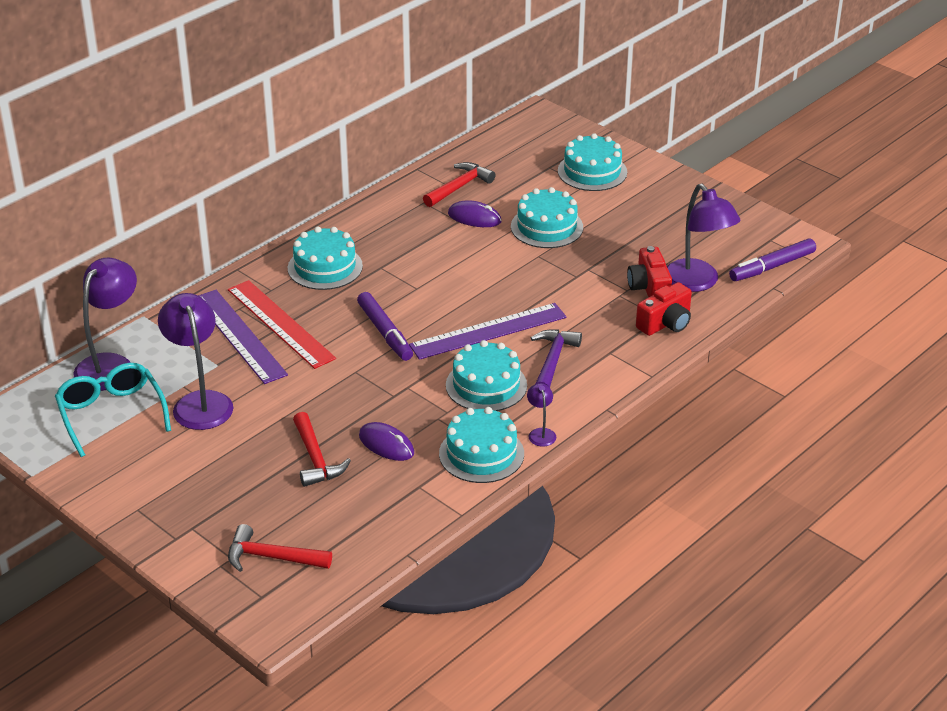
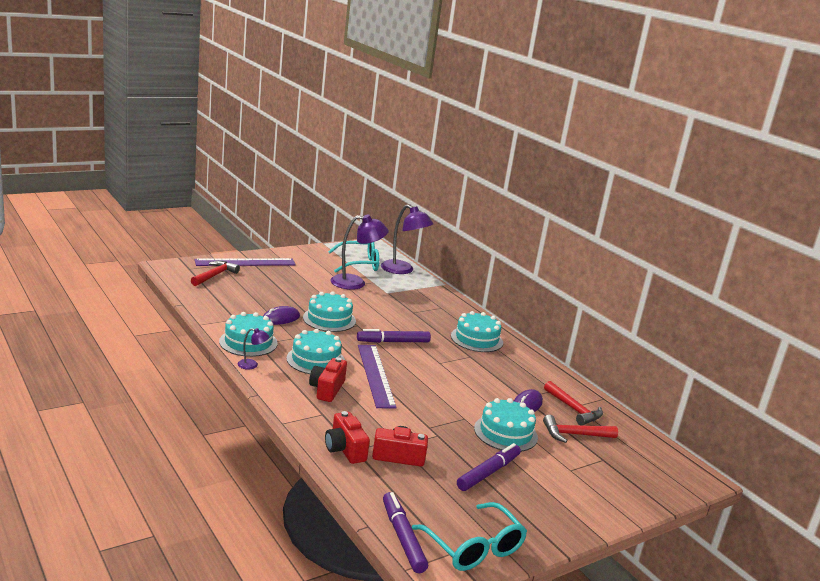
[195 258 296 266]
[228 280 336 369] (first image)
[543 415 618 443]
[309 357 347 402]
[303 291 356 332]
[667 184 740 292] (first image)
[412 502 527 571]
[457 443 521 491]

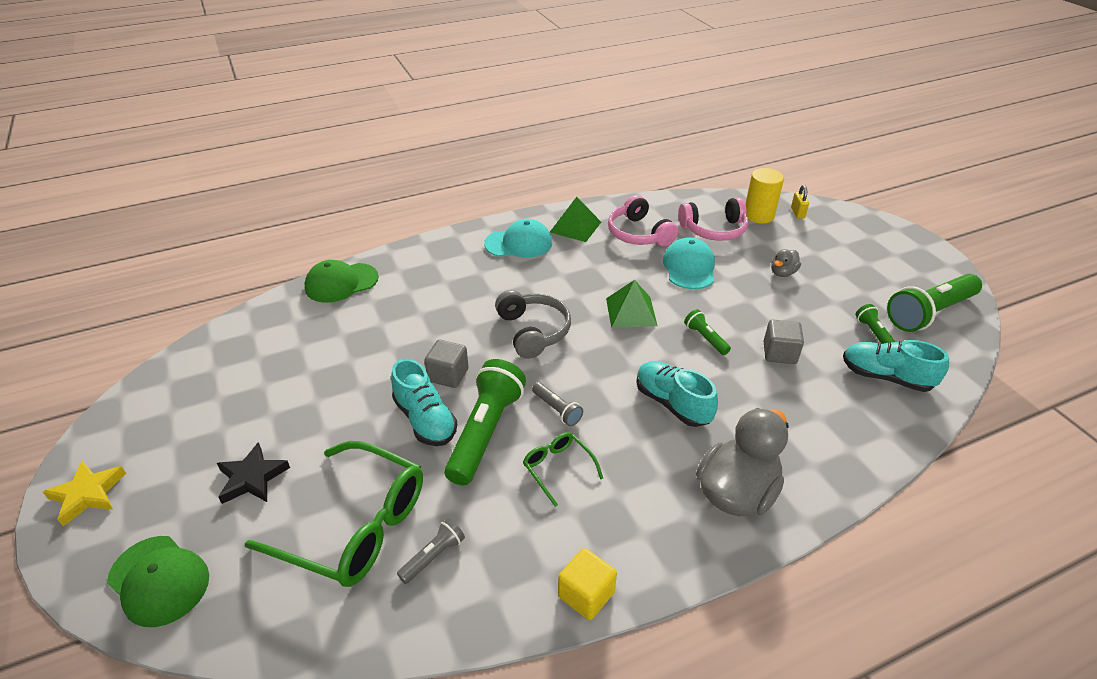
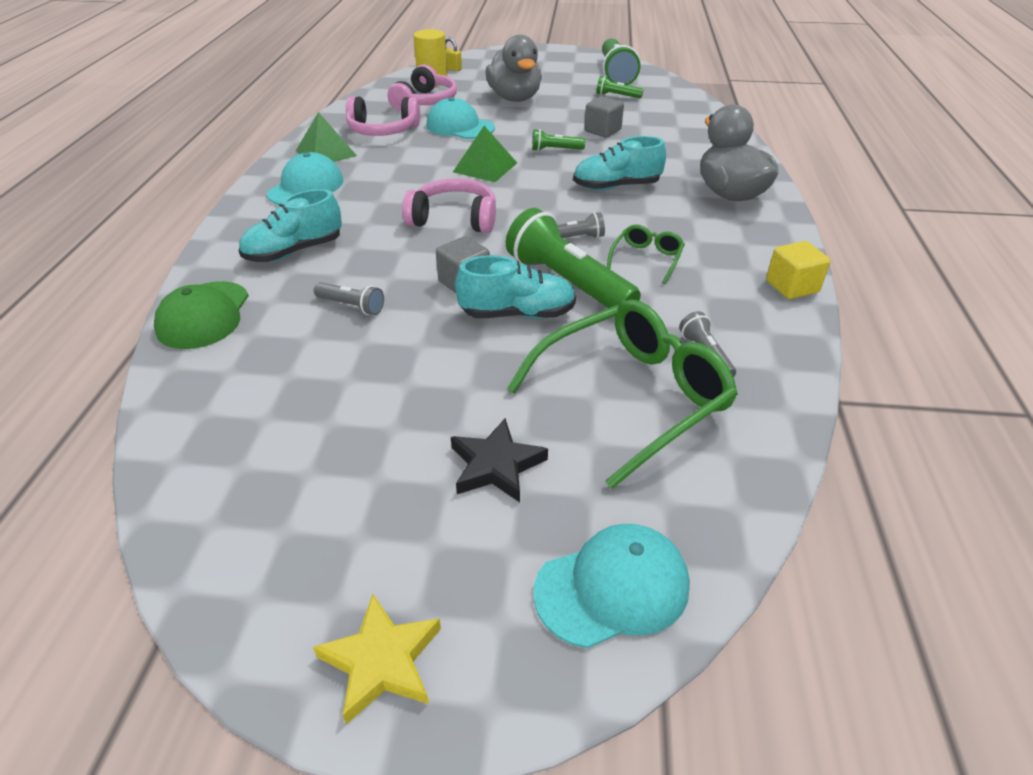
[534 524 690 648]
[402 178 496 233]
[607 224 685 284]
[485 35 542 102]
[239 189 342 262]
[314 282 384 315]

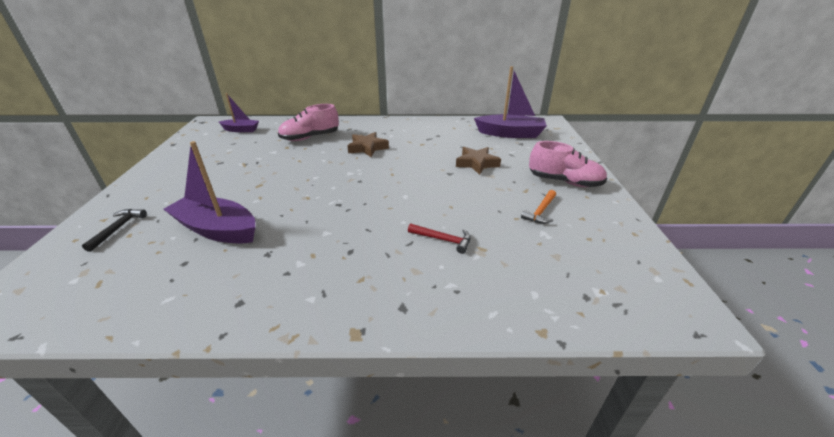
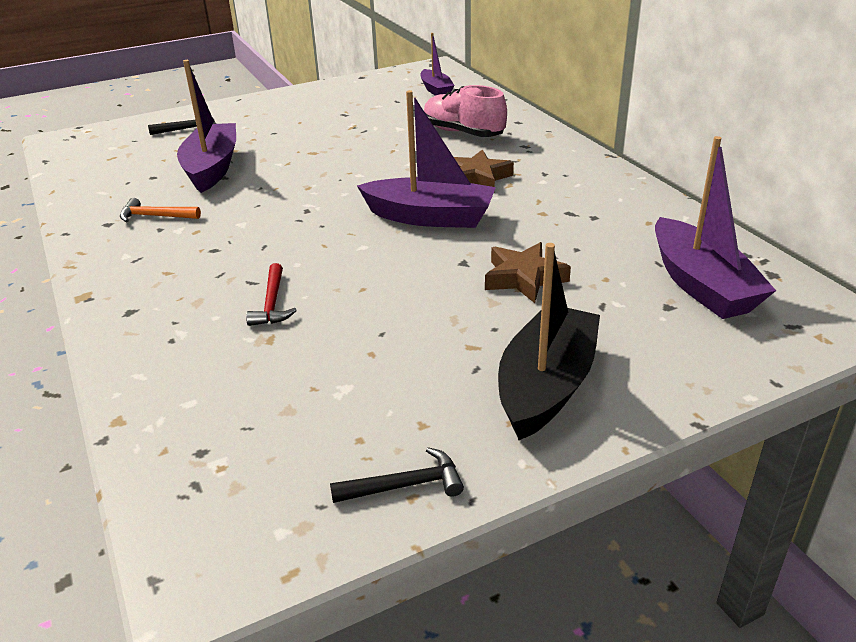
[120 198 201 222]
[498 243 600 440]
[330 447 464 503]
[357 90 496 228]

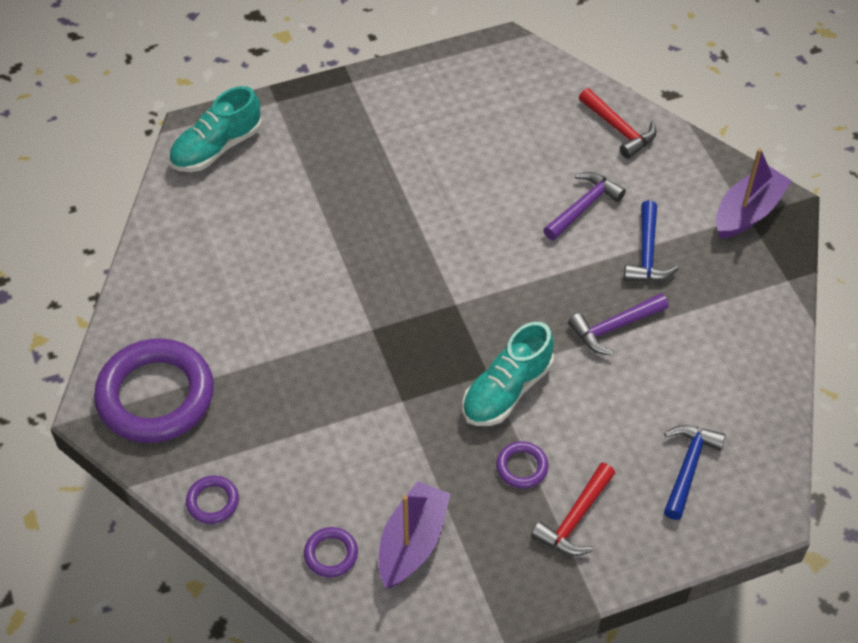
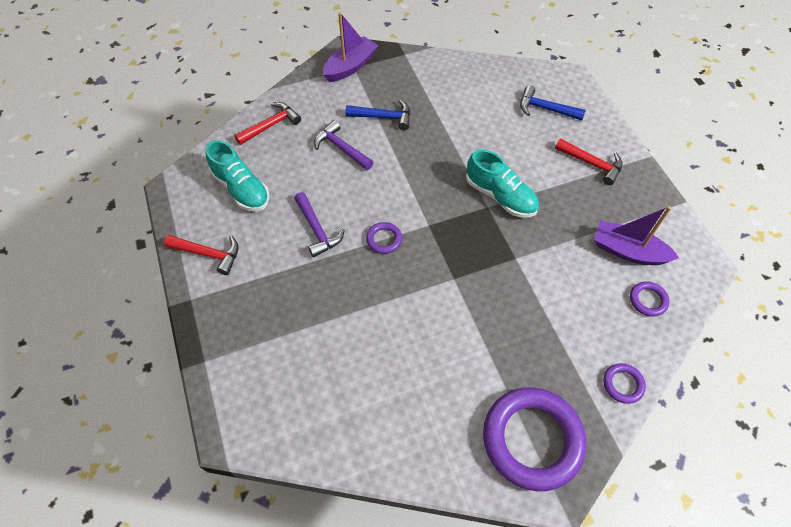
[206 140 269 211]
[366 222 402 254]
[294 192 345 257]
[323 12 378 82]
[164 235 239 275]

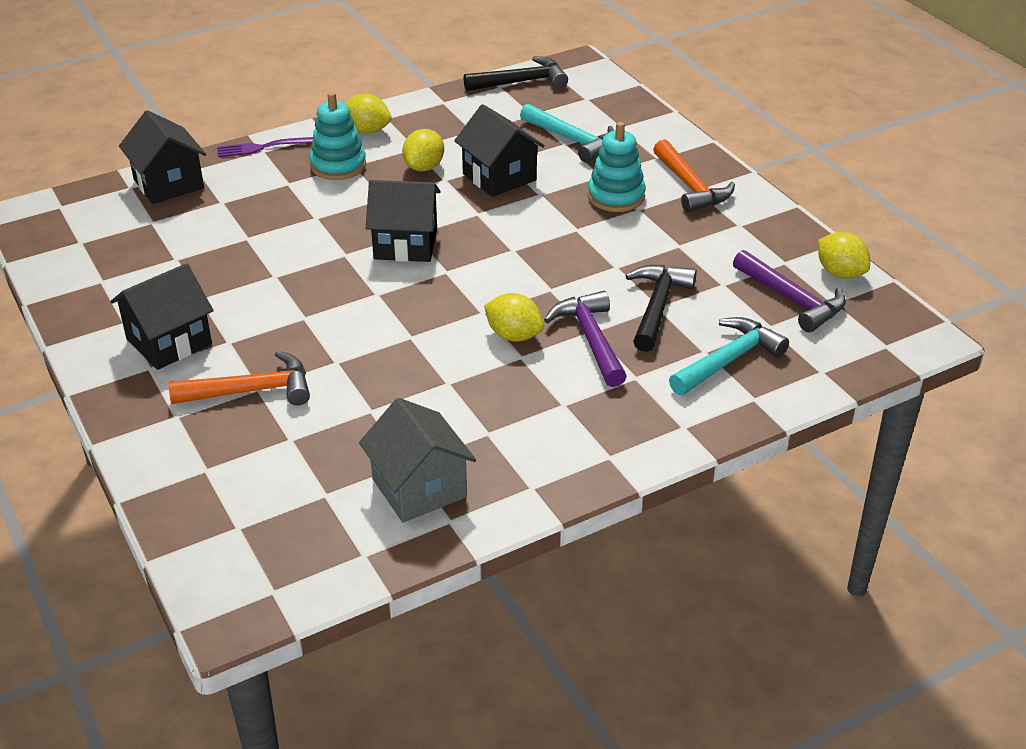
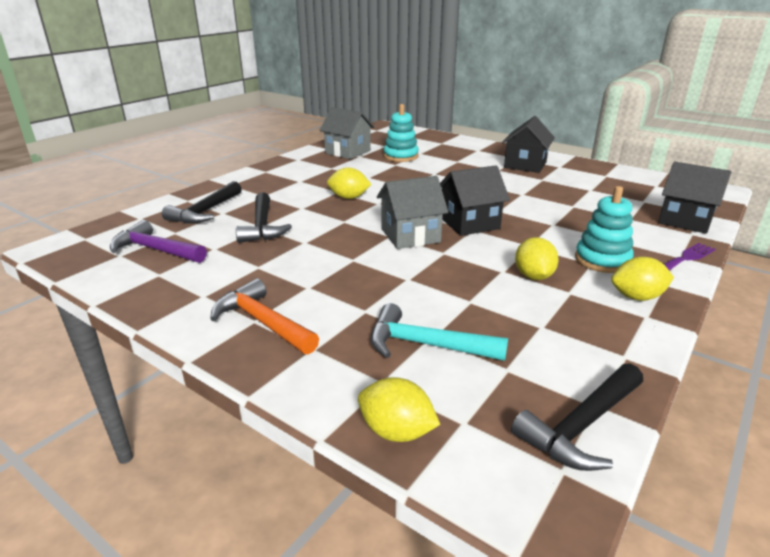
[169 351 310 405] (first image)
[454 104 545 197] (first image)
[544 291 627 387] (first image)
[383 104 419 162]
[162 181 242 224]
[358 377 440 442]
[377 176 448 249]

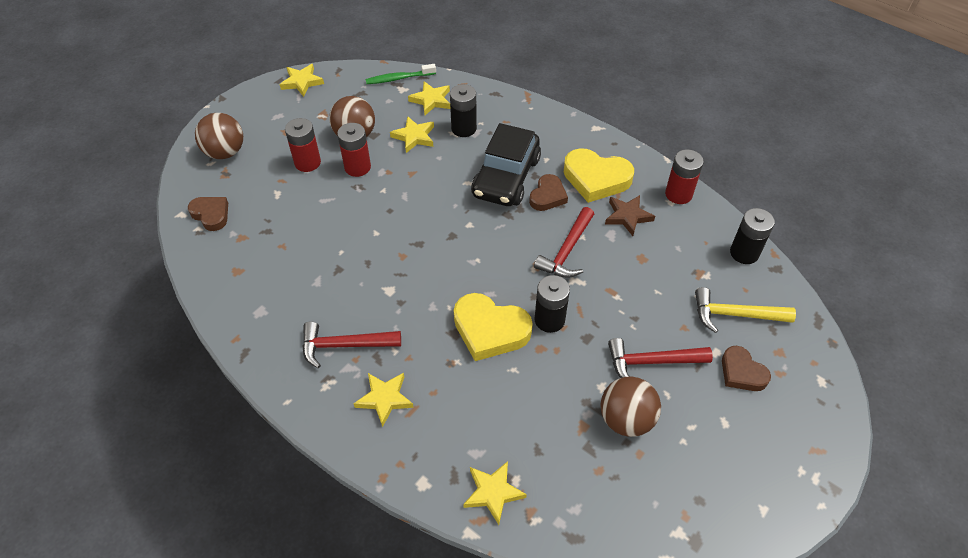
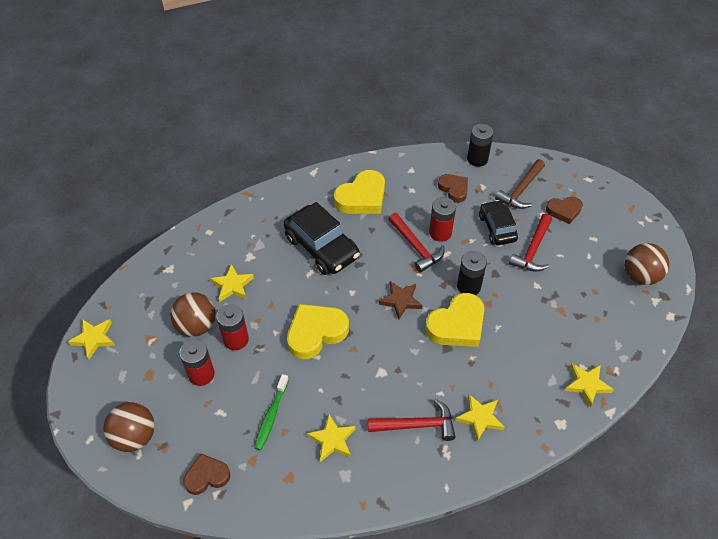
[368 399 456 441]
[254 374 289 450]
[307 414 356 462]
[450 84 477 137] (first image)
[438 174 468 203]
[624 243 669 285]
[379 281 423 319]
[429 197 456 242]
[495 159 545 209]
[287 304 349 359]
[479 200 518 245]

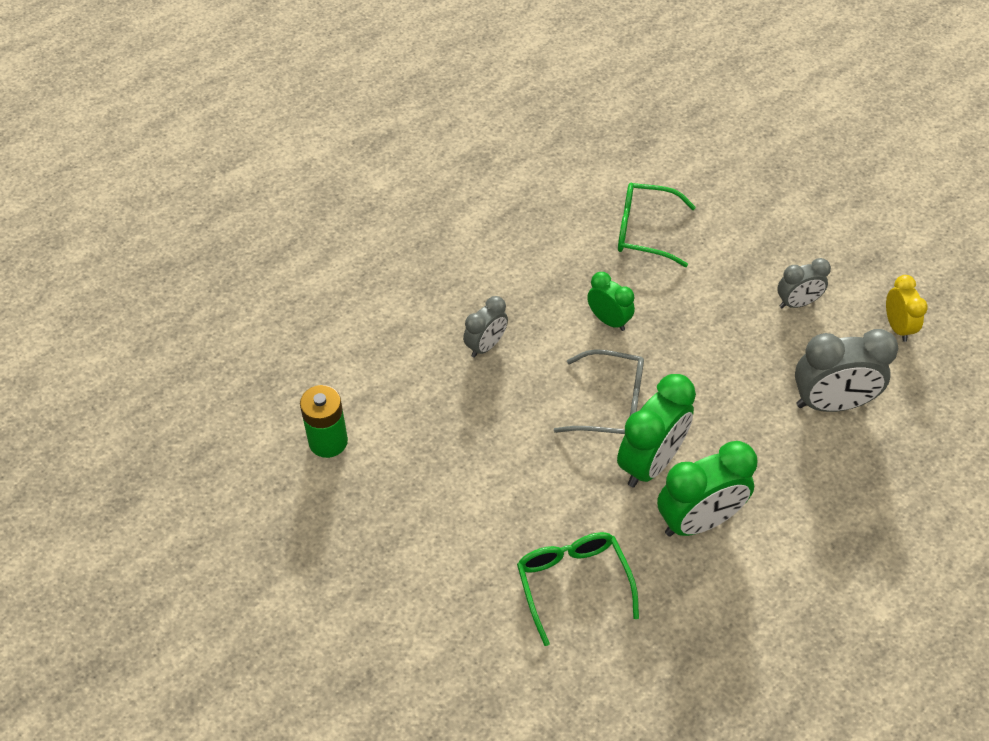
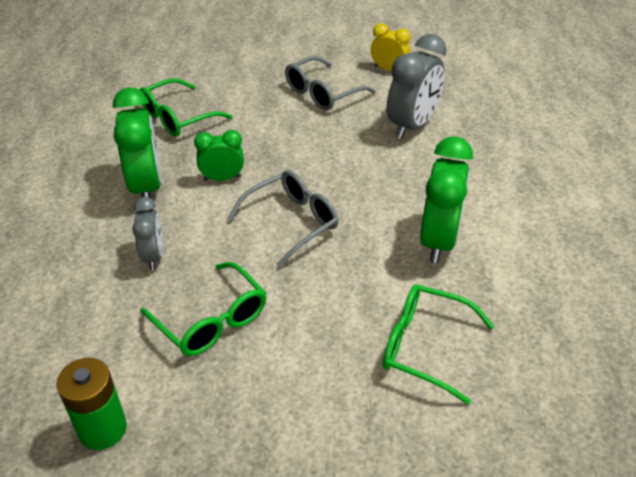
[113 87 161 198]
[285 56 376 111]
[140 262 266 356]

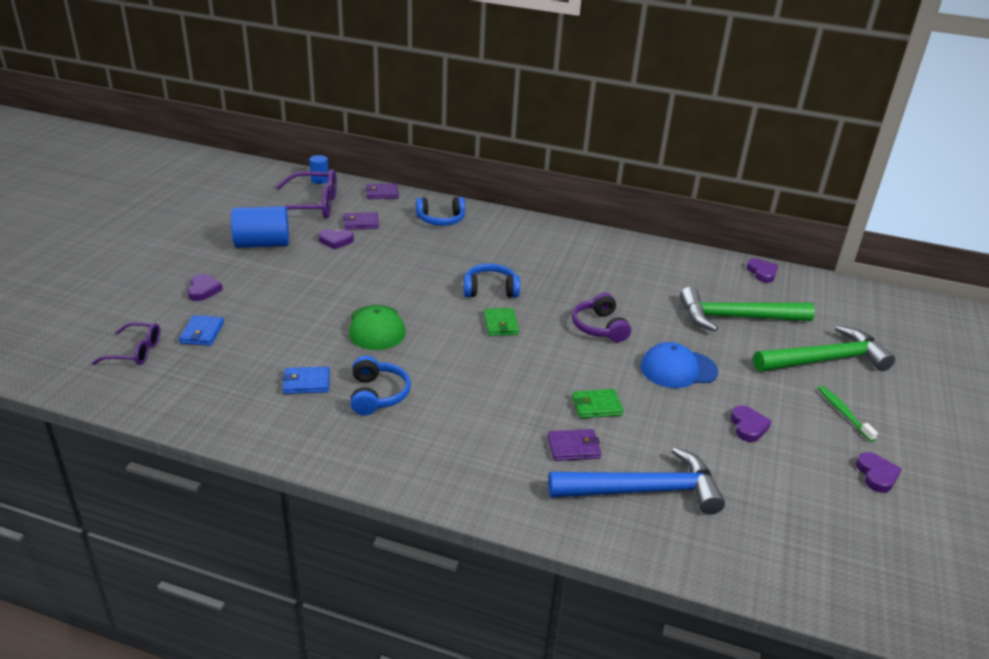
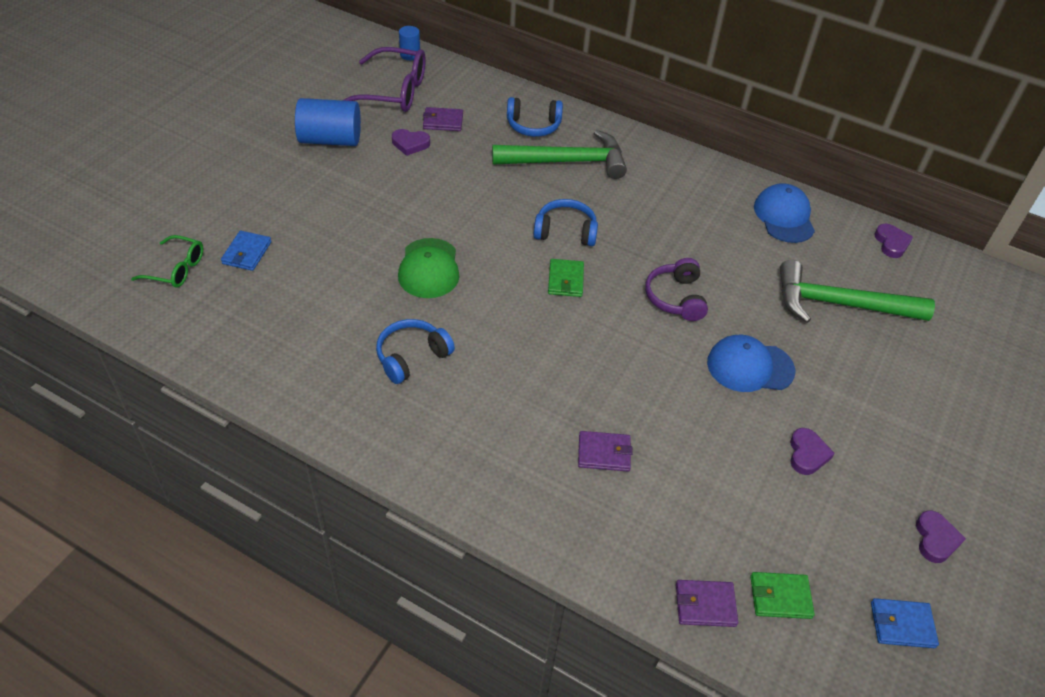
[131 235 203 288]
[188 274 223 301] (first image)
[871 598 939 648]
[376 319 455 384]
[676 580 738 627]
[548 447 725 515] (first image)
[750 572 815 619]
[492 130 627 179]
[818 386 878 442] (first image)
[754 183 815 243]

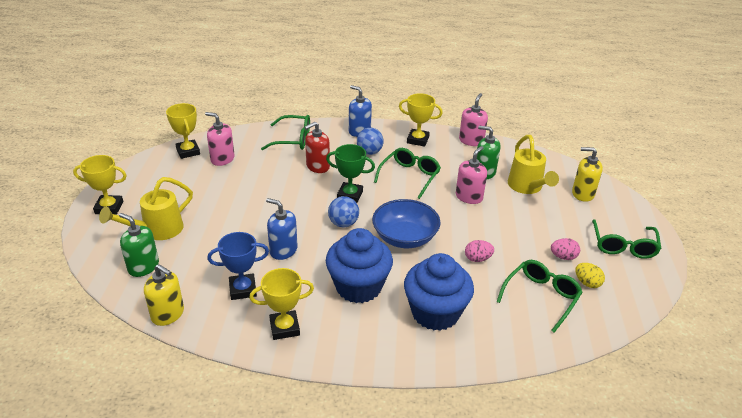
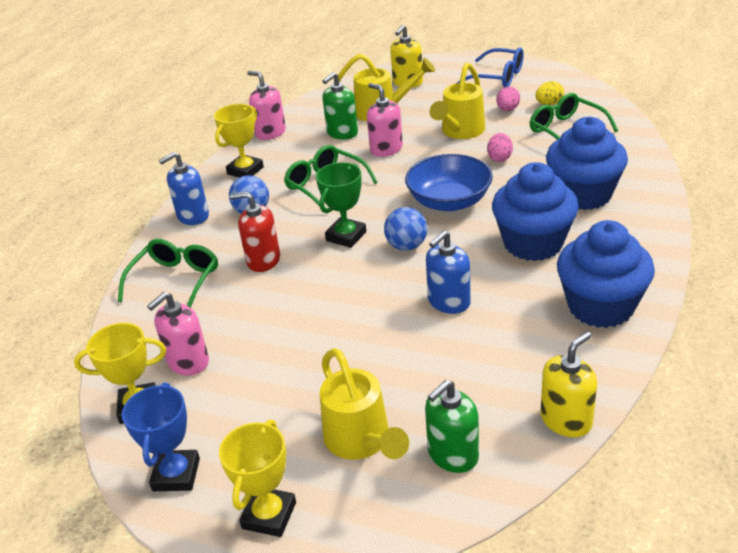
[122 383 200 491]
[557 220 655 328]
[230 192 280 272]
[457 48 524 87]
[429 63 485 139]

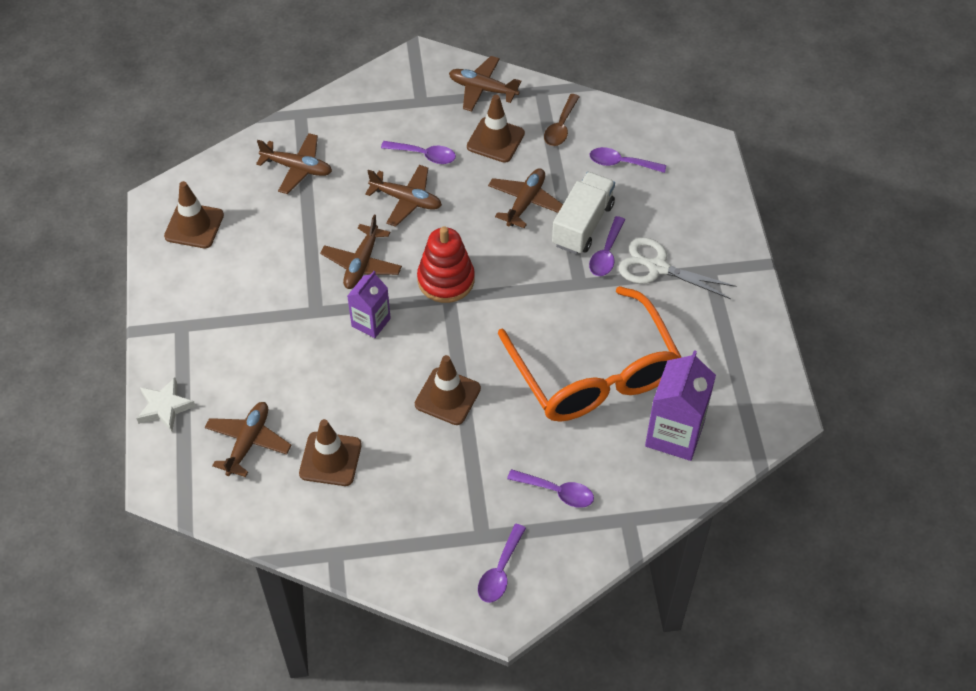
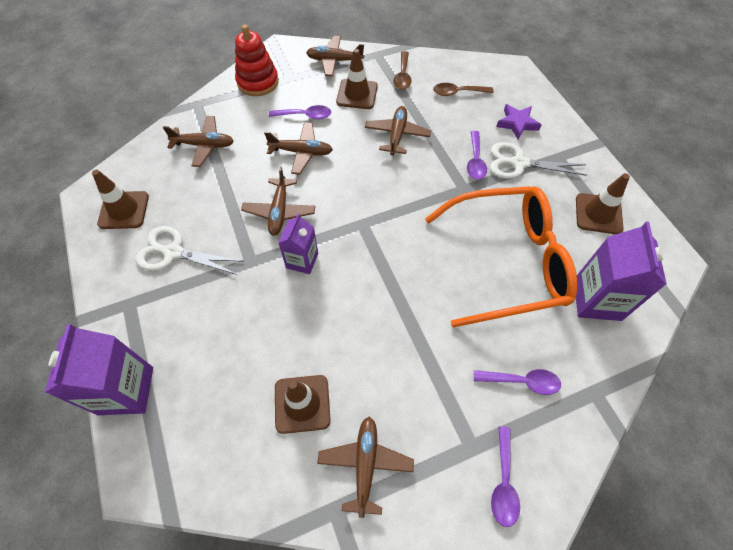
[45 324 153 415]
[317 417 414 518]
[576 173 630 234]
[235 25 279 96]
[425 186 577 328]
[552 172 615 254] (first image)
[433 83 494 96]
[136 226 244 275]
[496 104 541 140]

